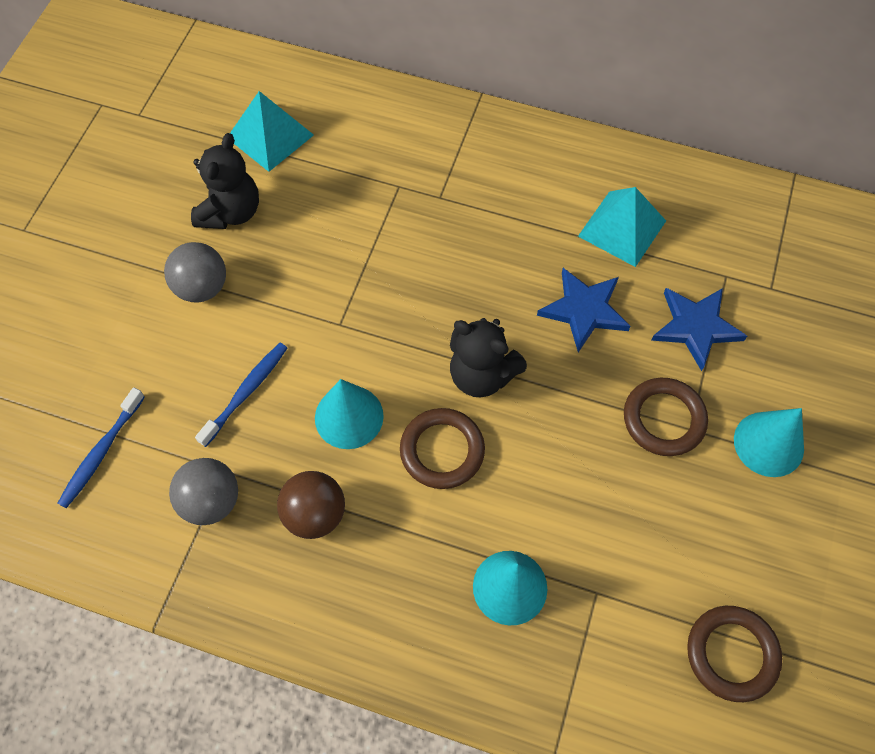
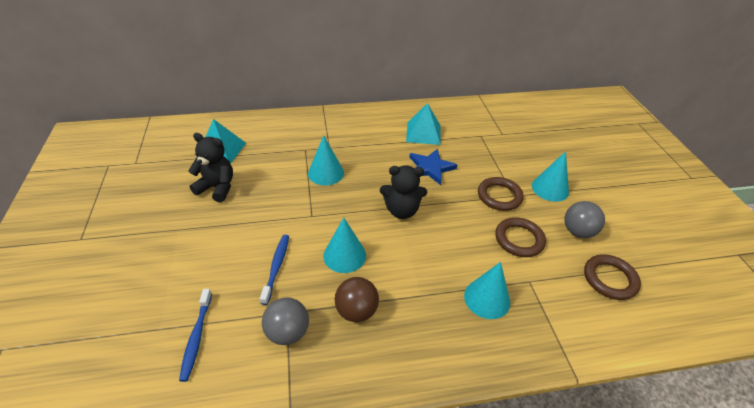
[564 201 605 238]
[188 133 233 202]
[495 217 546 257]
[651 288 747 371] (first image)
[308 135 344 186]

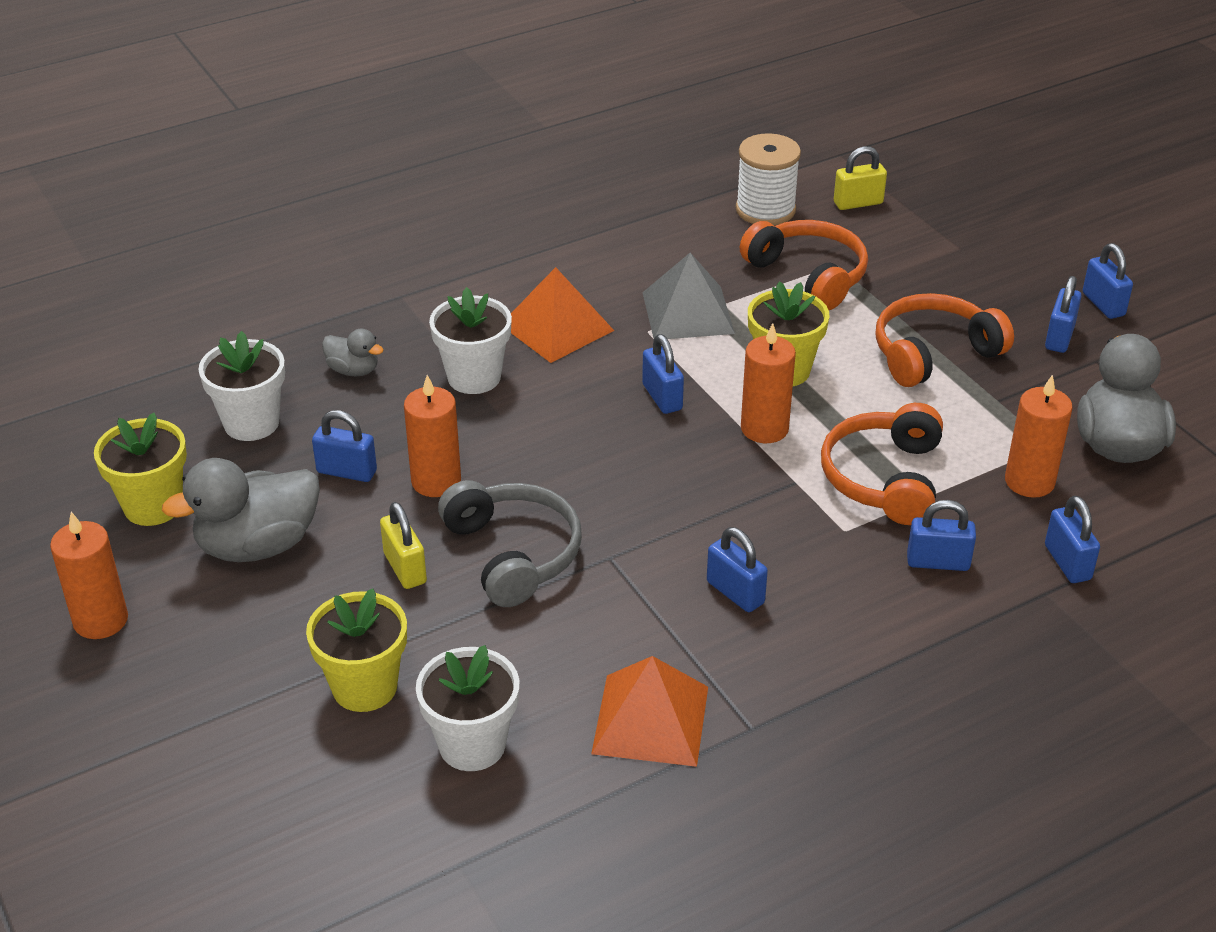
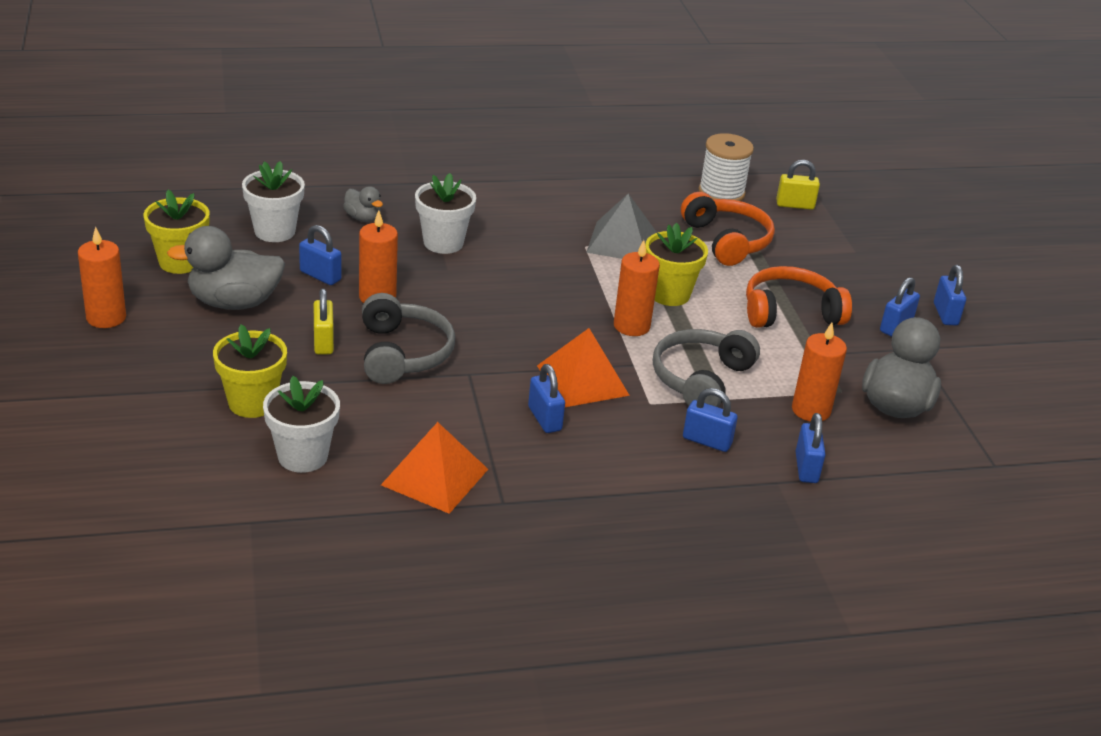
[537 328 630 407]
[642 334 684 414] (first image)
[653 329 760 407]

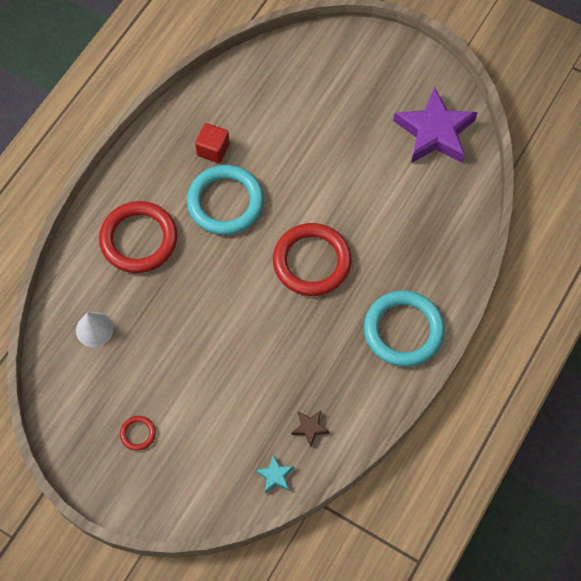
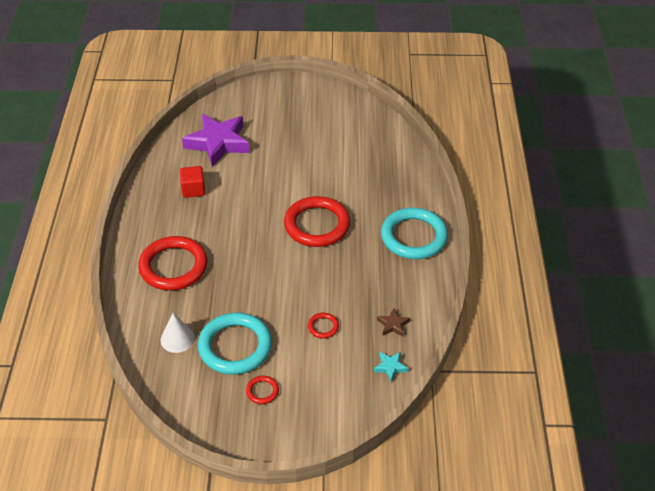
[198 313 272 375]
[182 114 250 167]
[308 313 339 338]

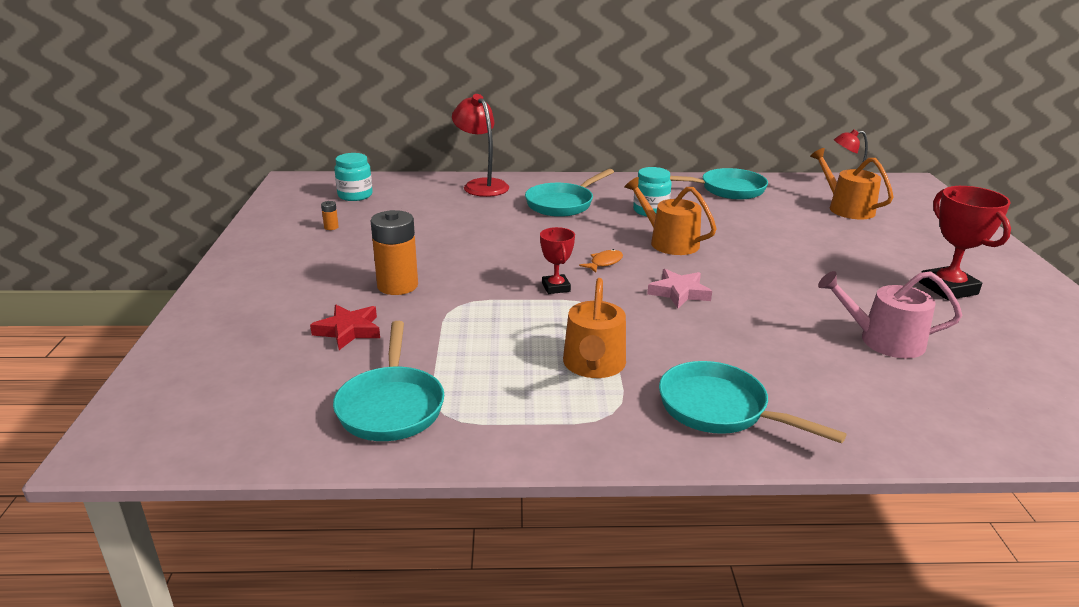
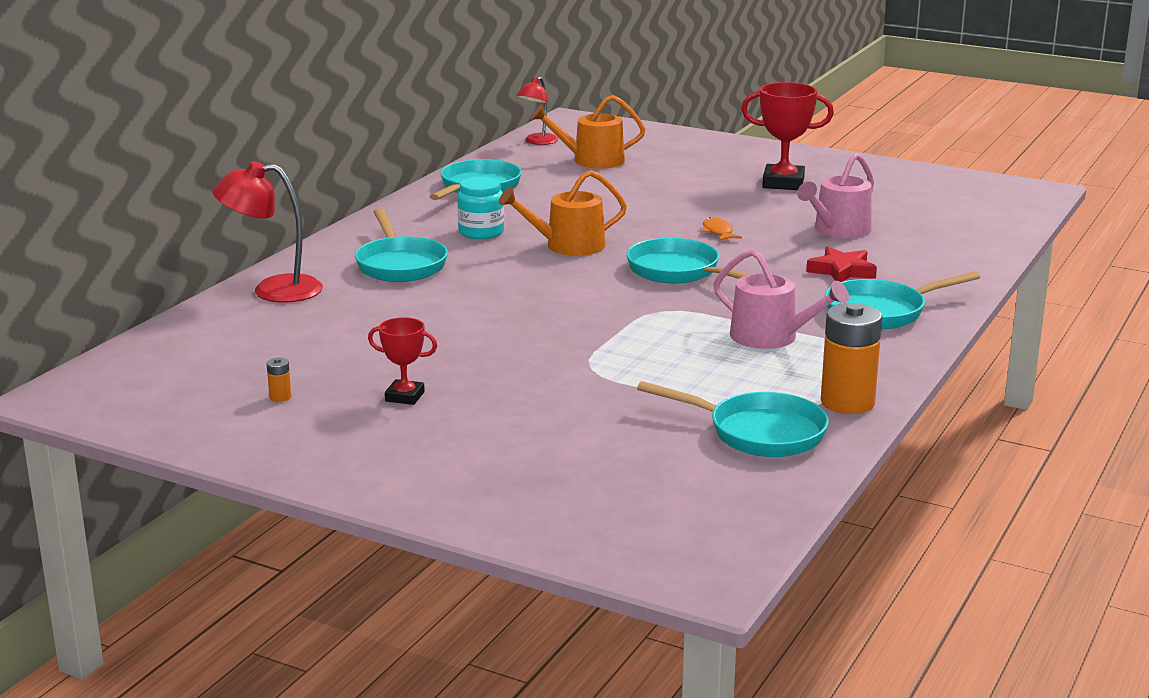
[806 247 877 282]
[334 153 373 201] (first image)
[821 303 882 414]
[368 317 437 405]
[713 249 849 349]
[702 217 742 241]
[626 238 750 283]

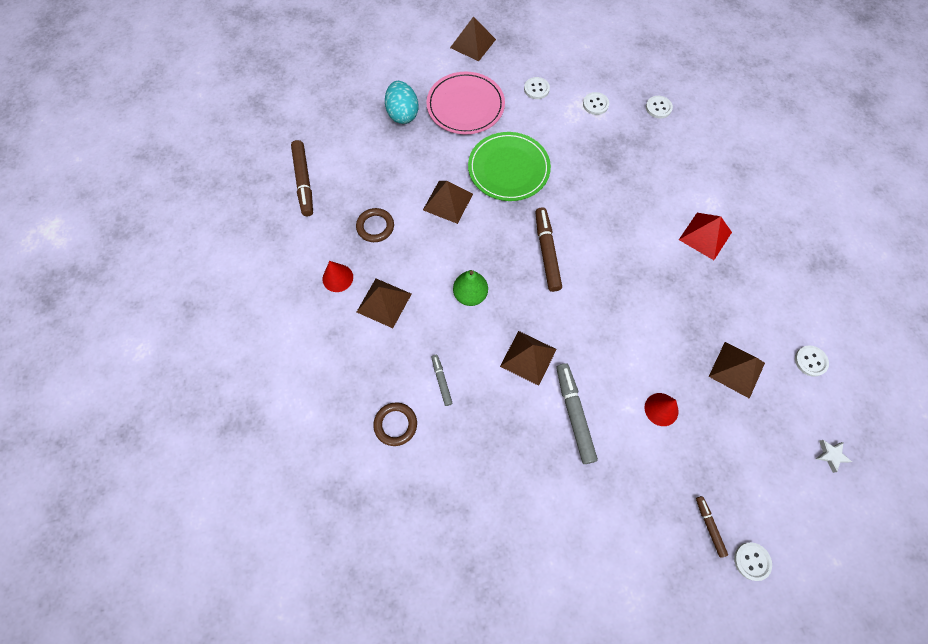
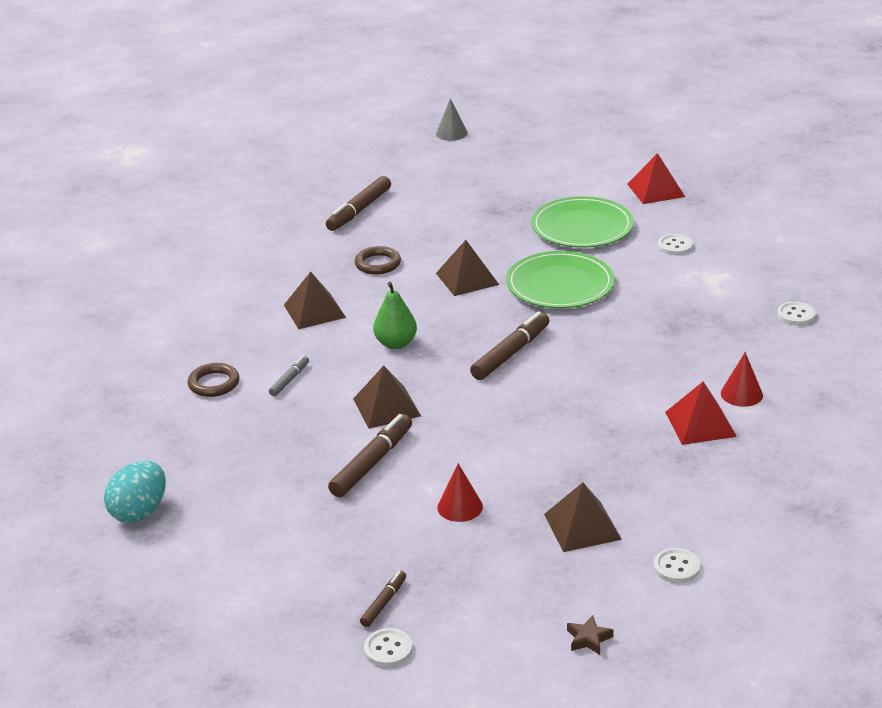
[721 352 763 407]
[104 461 166 523]
[531 196 634 248]
[627 153 685 204]
[328 414 412 497]
[583 92 609 115] (first image)
[567 615 613 655]
[436 98 468 141]

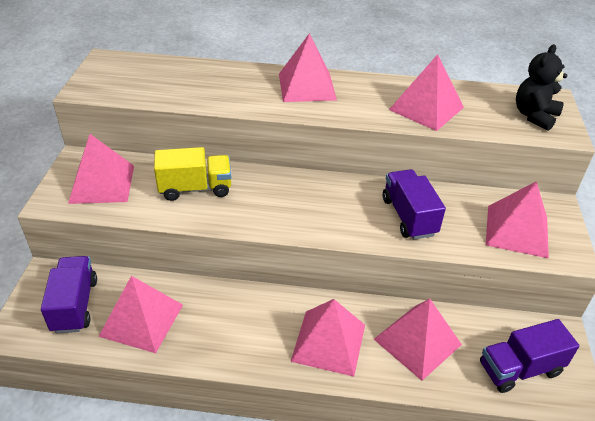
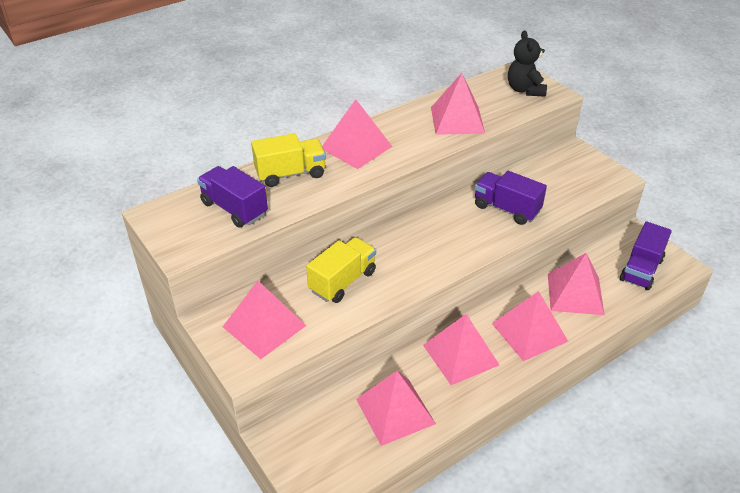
[197 166 268 228]
[423 314 499 385]
[251 133 326 187]

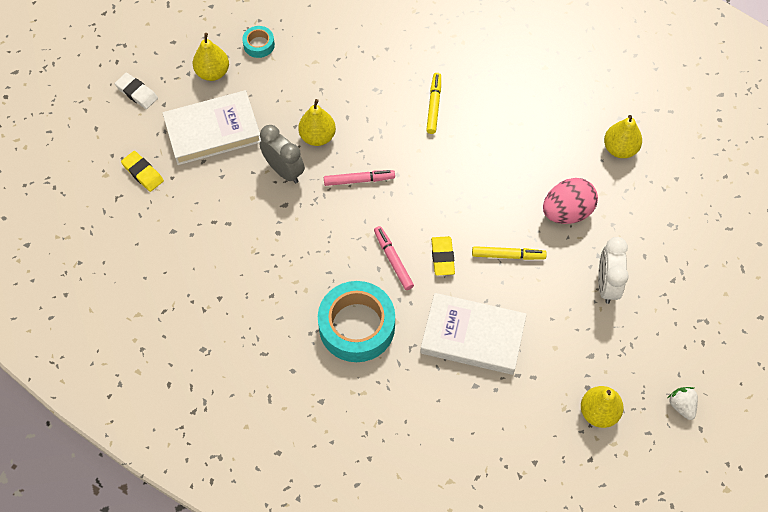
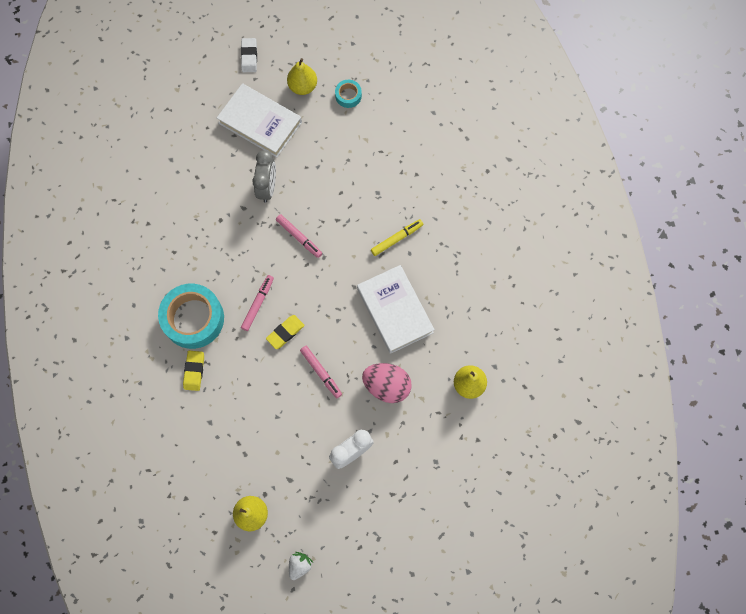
[183 351 204 391]
[298 99 336 146] (first image)
[357 265 435 354]
[300 346 342 398]

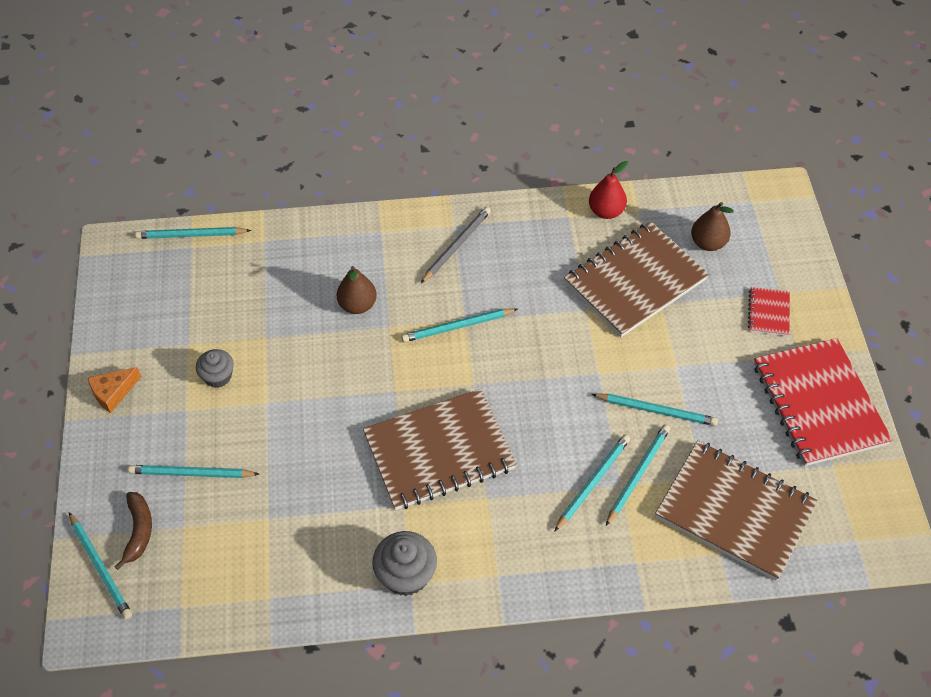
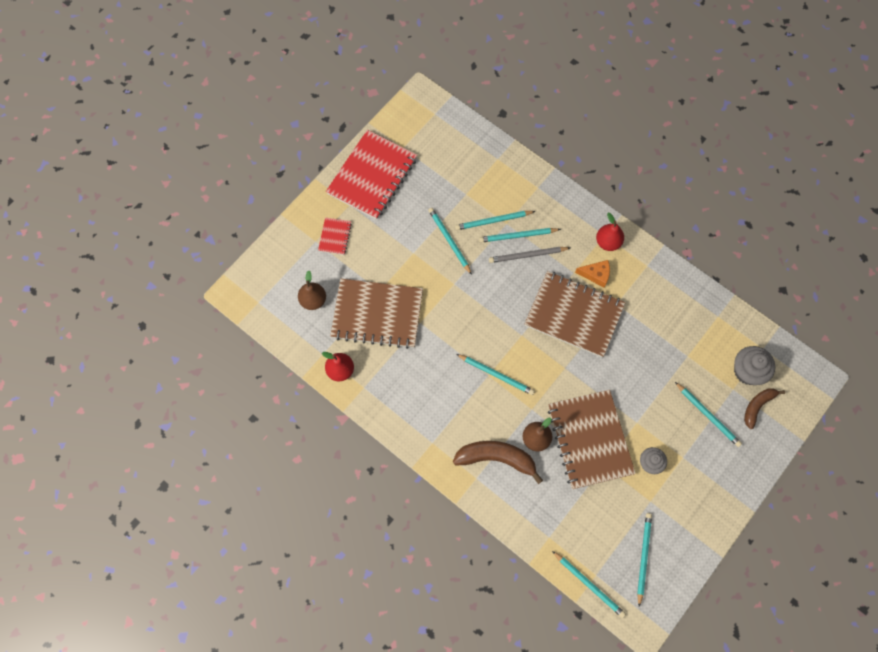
[637 513 652 607]
[575 260 610 288]
[734 346 775 385]
[489 247 570 263]
[548 390 636 489]
[318 217 352 255]
[453 441 543 484]
[596 213 624 251]

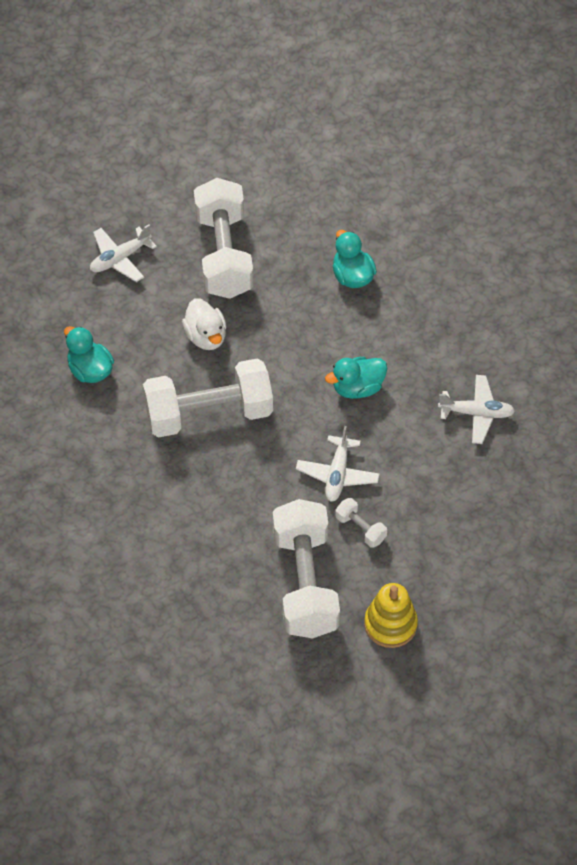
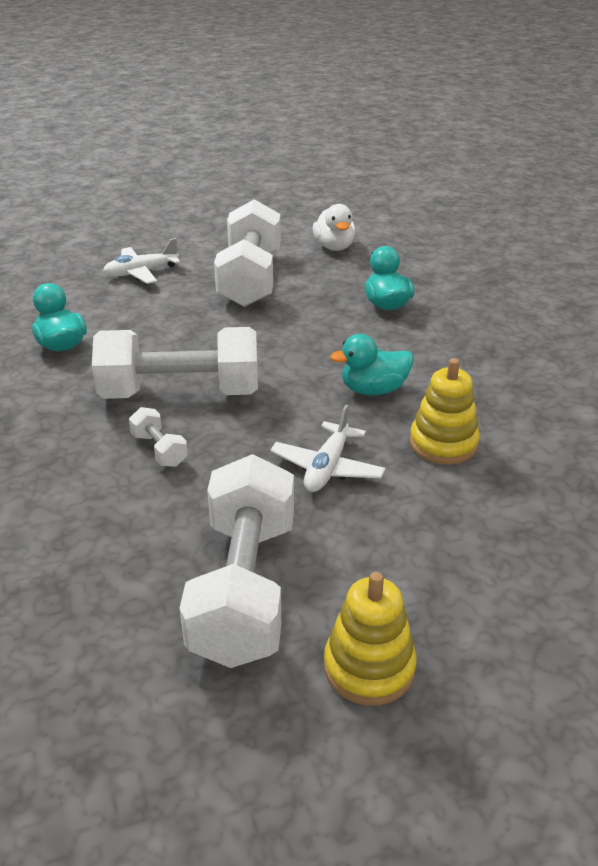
[313 204 356 251]
[129 407 188 467]
[438 375 515 444] (first image)
[410 358 480 465]

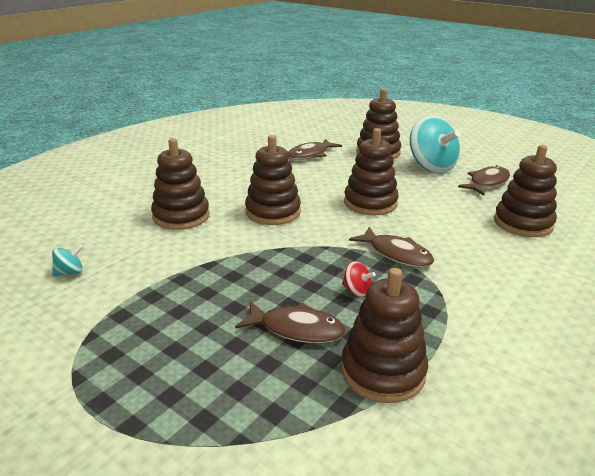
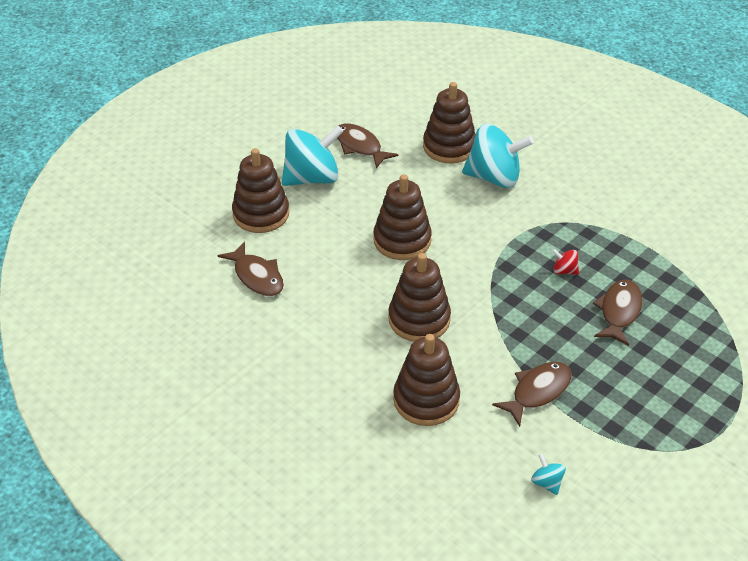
[341 268 428 403] (first image)
[552 249 579 275]
[492 362 572 427]
[462 124 534 188]

